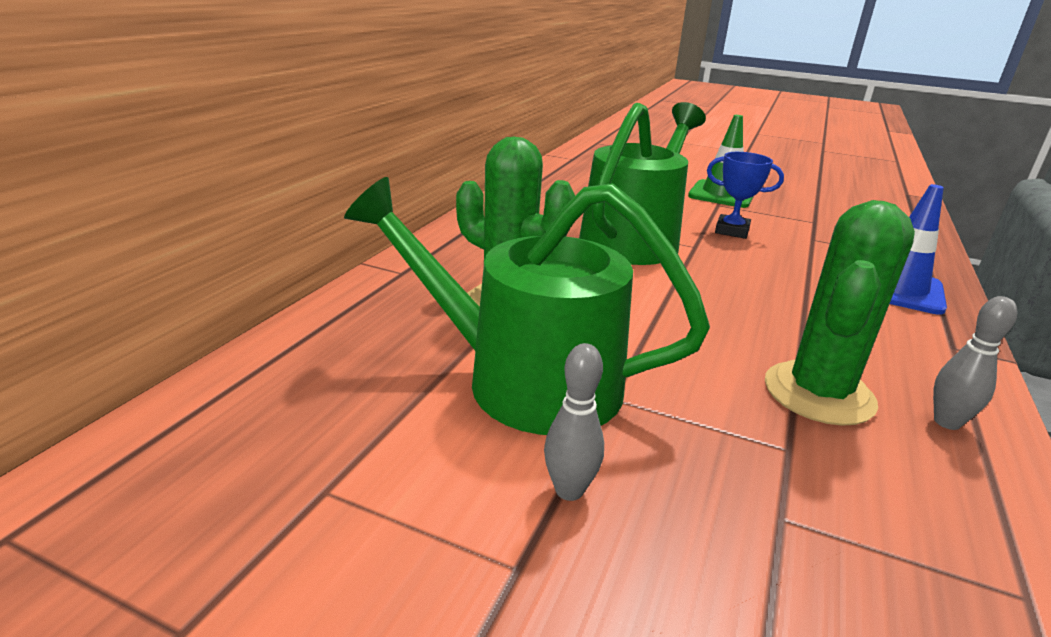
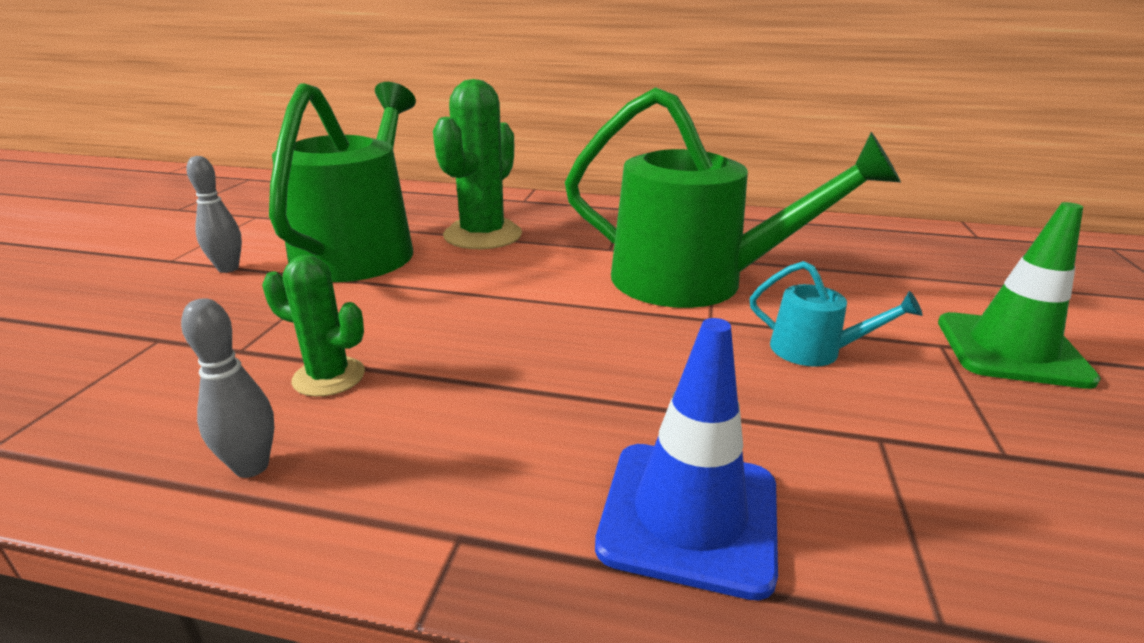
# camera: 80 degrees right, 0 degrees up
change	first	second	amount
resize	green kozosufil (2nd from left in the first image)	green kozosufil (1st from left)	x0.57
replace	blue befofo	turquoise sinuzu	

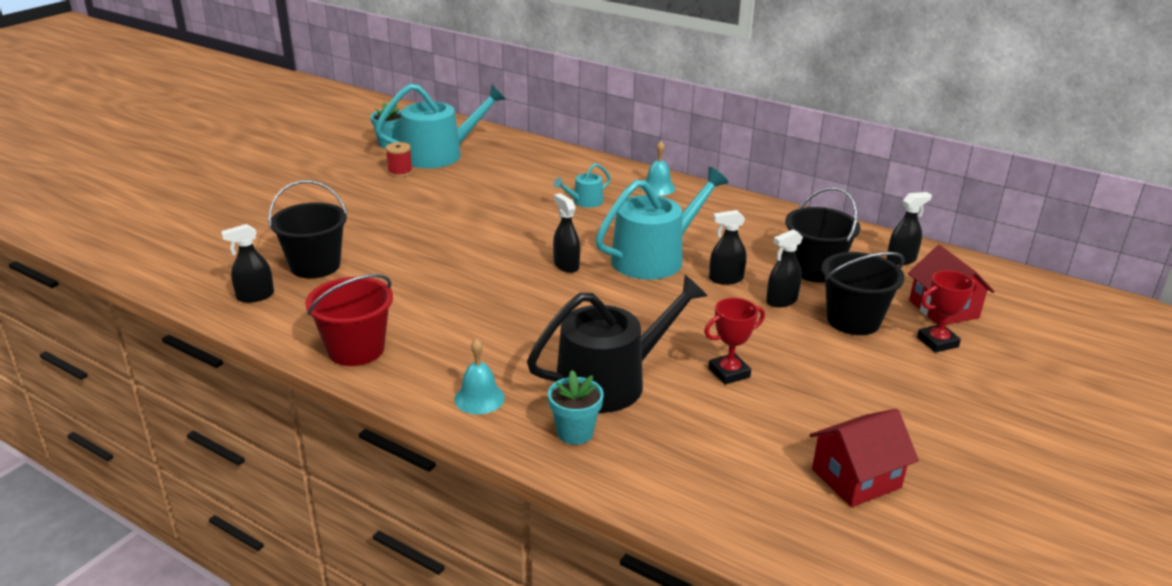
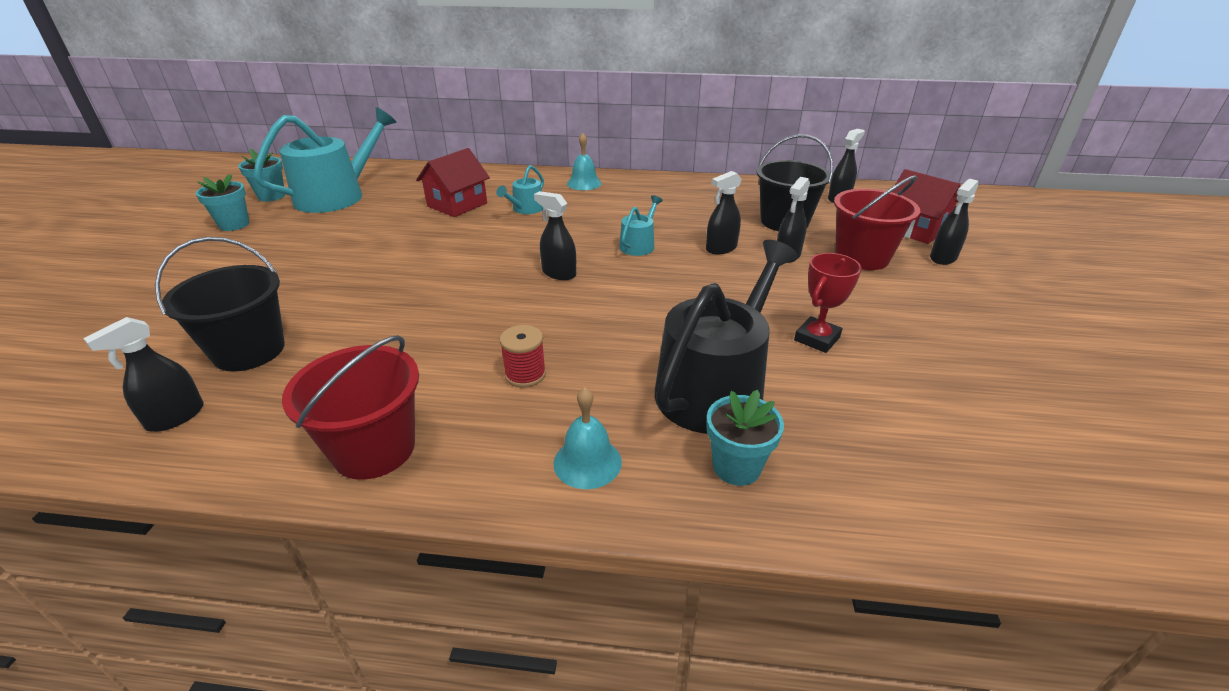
# camera: 25 degrees left, 5 degrees up
change	first	second	amount
insert		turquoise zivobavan (1st from left)	
move	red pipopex (1st from left)		
move	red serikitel		
resize	turquoise sinuzu (3rd from left)		x0.47
recolor	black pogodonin (3rd from left)	red pogodonin (2nd from left)	
replace	red befofo (2nd from left)	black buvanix (6th from left)	

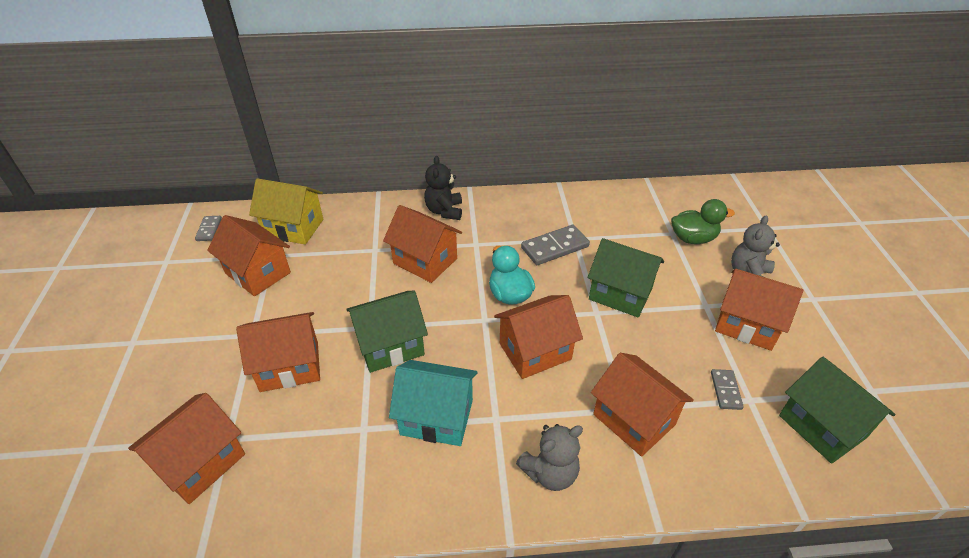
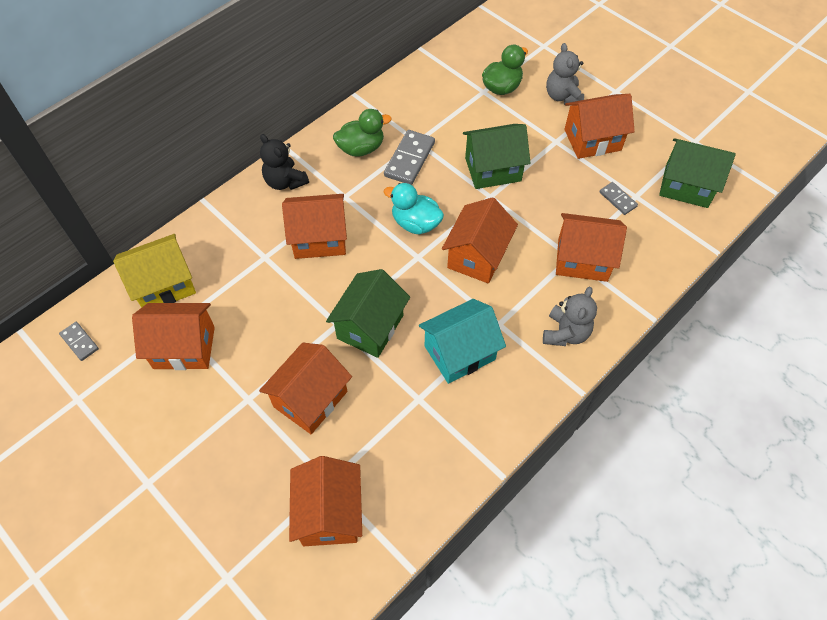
# camera: 40 degrees left, 15 degrees up
change	first	second	amount
insert		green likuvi (1st from left)	

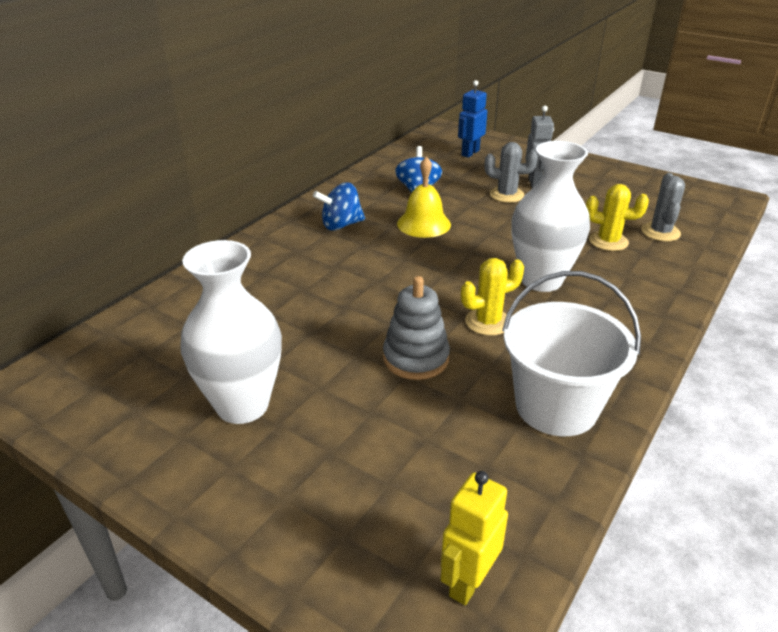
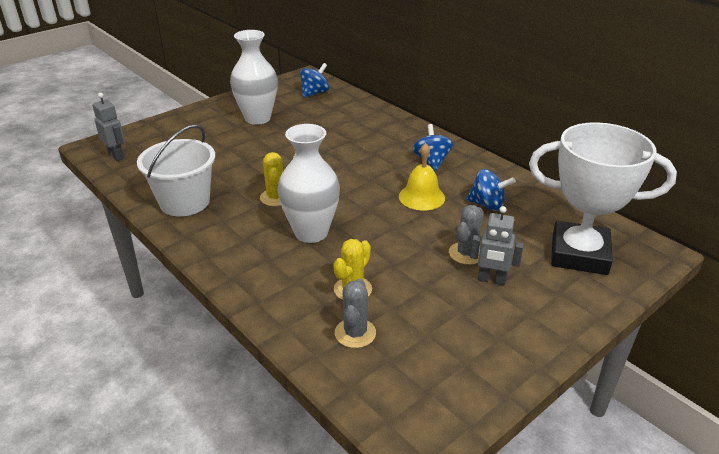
# camera: 105 degrees right, 0 degrees up
change	first	second	amount
recolor	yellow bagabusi	grey bagabusi (1st from left)	
insert		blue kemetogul (1st from left)	
rotate	grey kozosufil (2nd from left in the first image)	grey kozosufil (1st from left)	75 degrees clockwise
replace	blue bagabusi	white befofo	
delete	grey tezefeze		

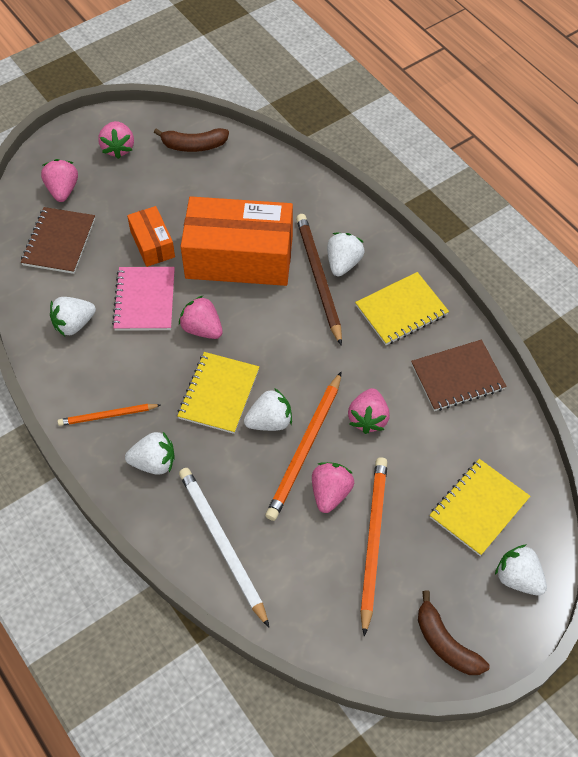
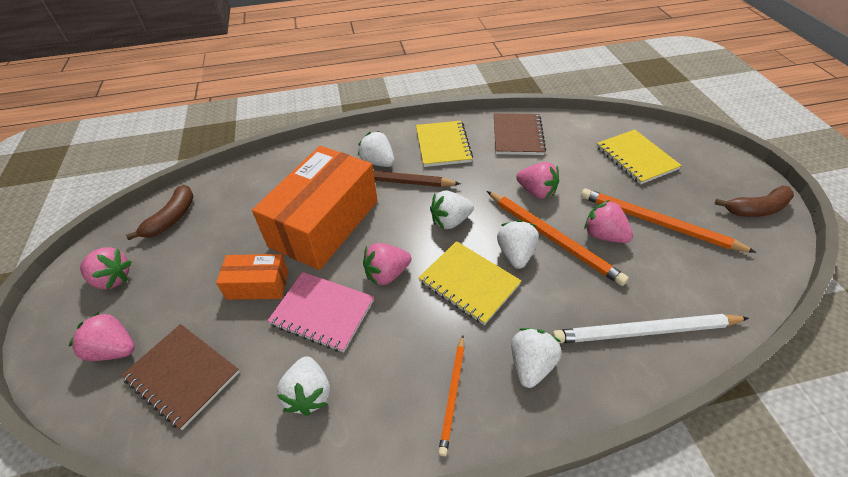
# camera: 65 degrees left, 10 degrees down
change	first	second	amount
move	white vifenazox (5th from left in the first image)	white vifenazox (3rd from left)	

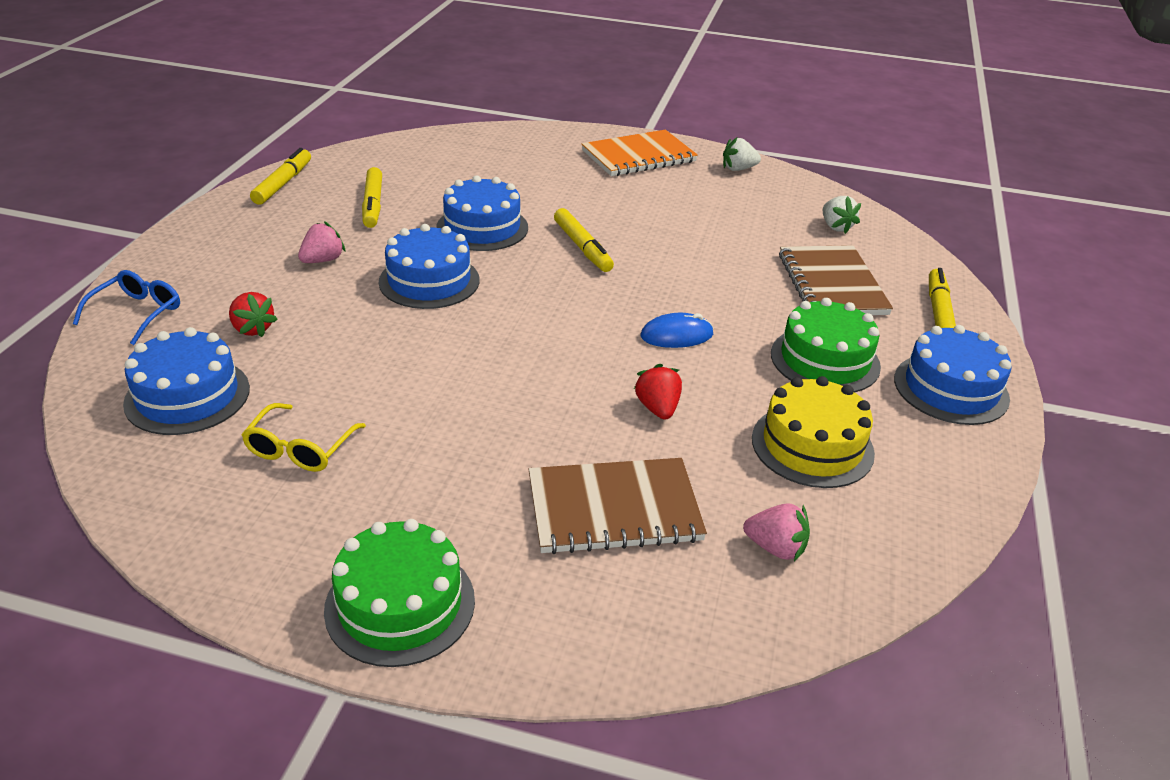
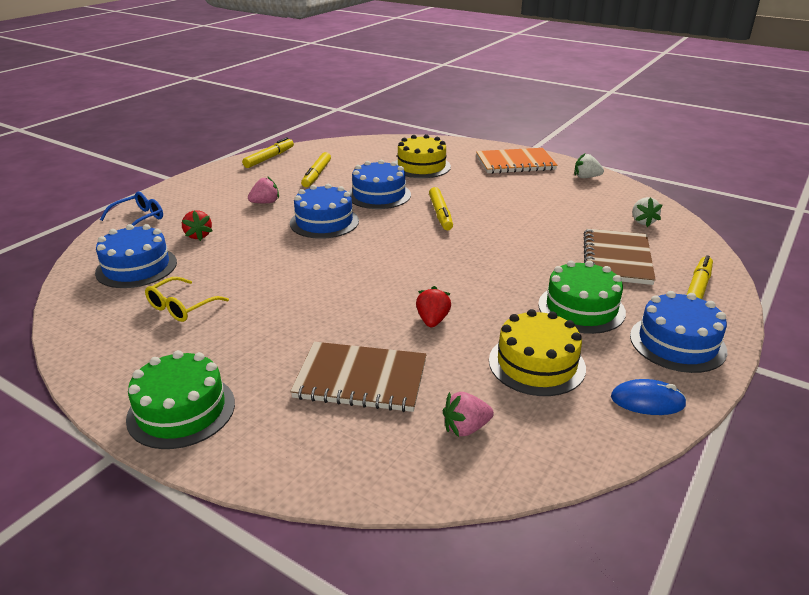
# camera: 20 degrees right, 5 degrees down
change	first	second	amount
insert		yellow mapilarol (1st from left)	
rotate	pink vifenazox (2nd from left)		120 degrees clockwise
move	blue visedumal		

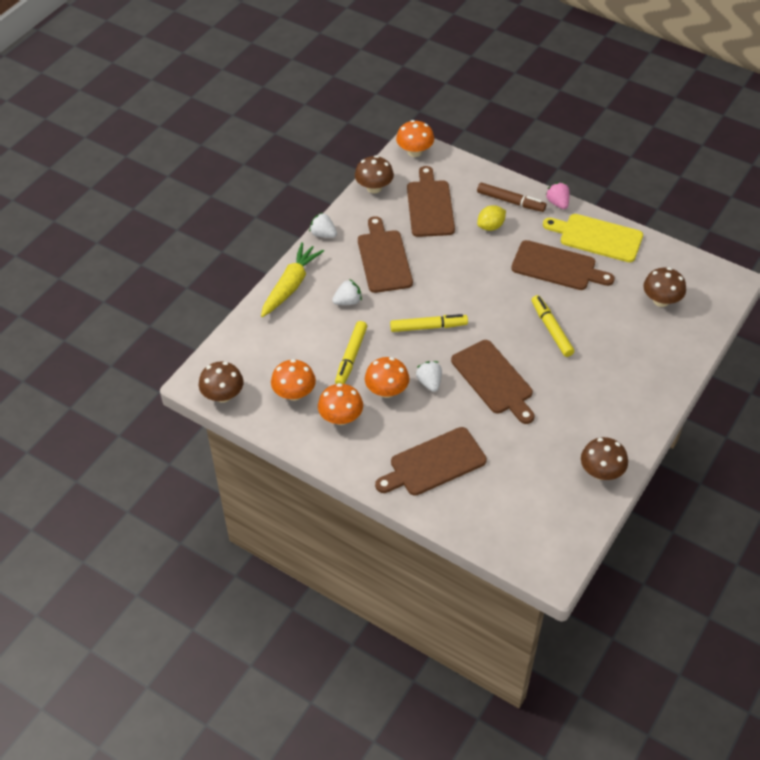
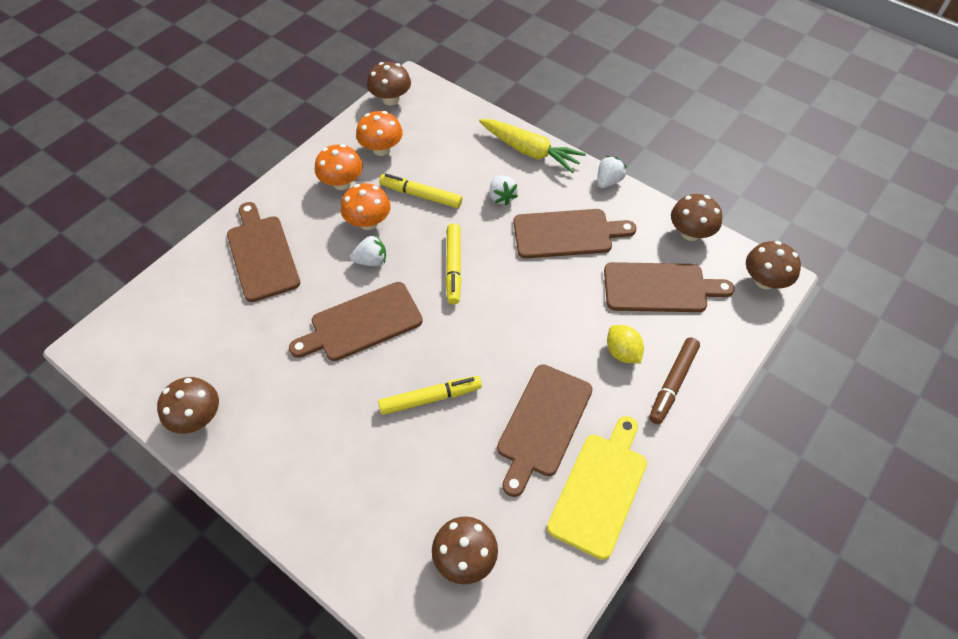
# camera: 95 degrees right, 5 degrees up
change	first	second	amount
recolor	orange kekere (4th from left)	brown kekere (5th from left)	
delete	pink vifenazox		

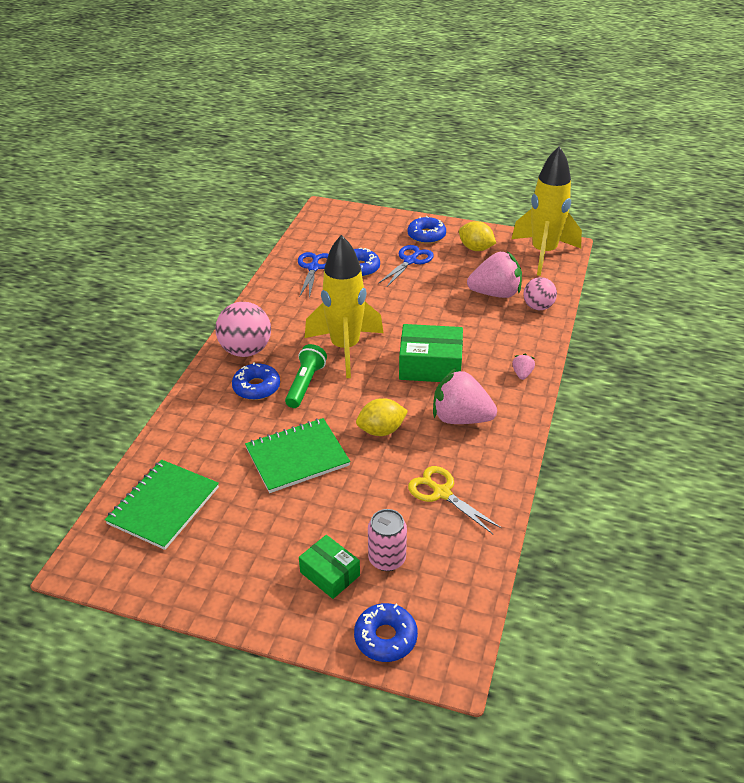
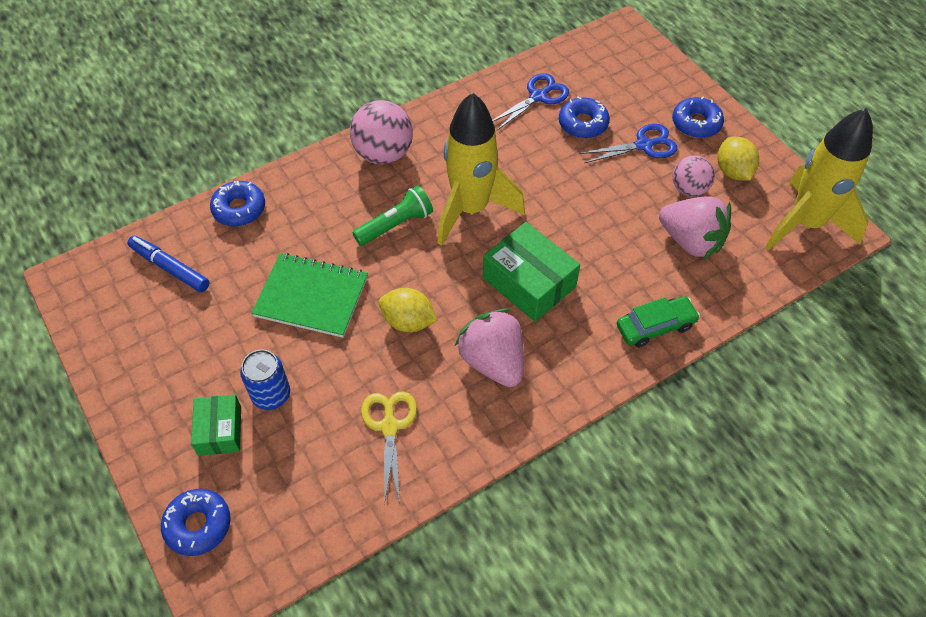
# camera: 40 degrees right, 15 degrees up
change	first	second	amount
replace	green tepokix (1st from left)	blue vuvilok	
move	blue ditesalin (1st from left in the first image)	blue ditesalin (2nd from left)	
insert		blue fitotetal	
insert		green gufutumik	
move	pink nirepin (2nd from left)		
delete	pink fitotetal		
delete	pink vifenazox (3rd from left)		

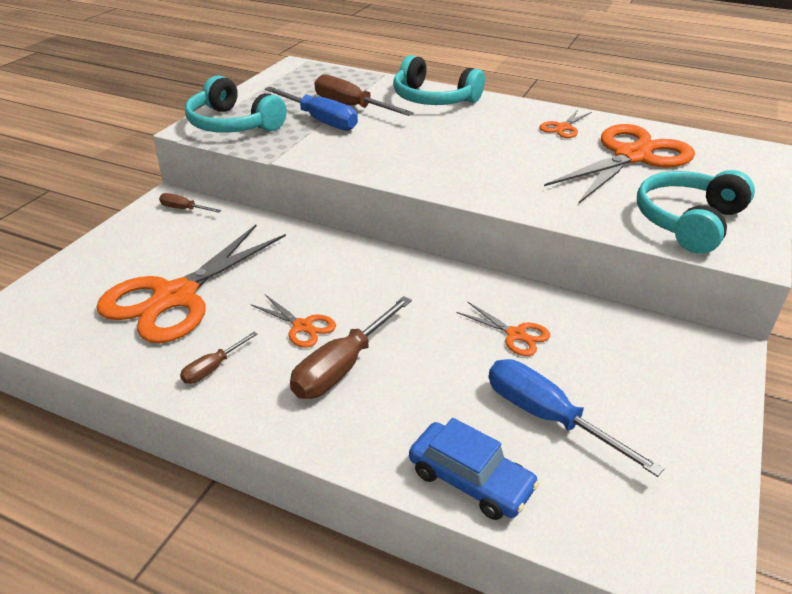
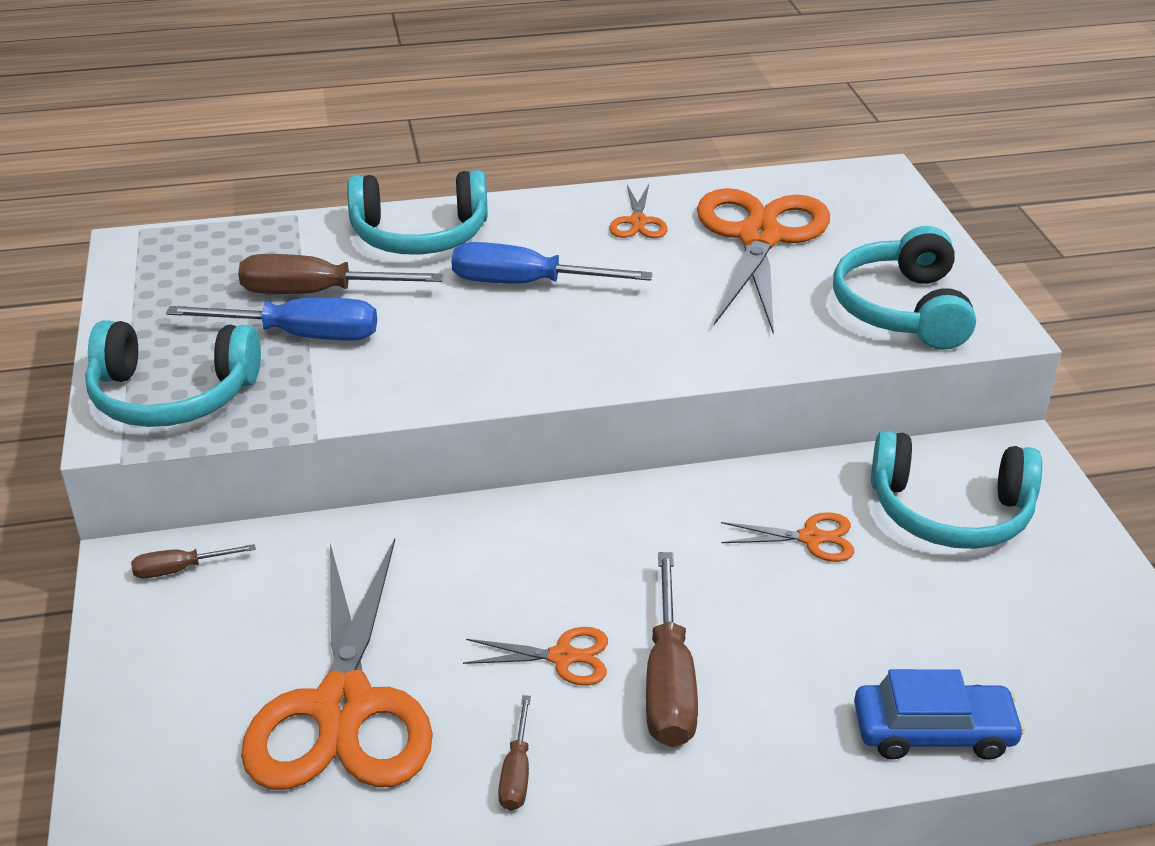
# camera: 35 degrees left, 0 degrees up
change	first	second	amount
move	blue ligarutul (2nd from left)		
insert		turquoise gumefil (4th from left)	

